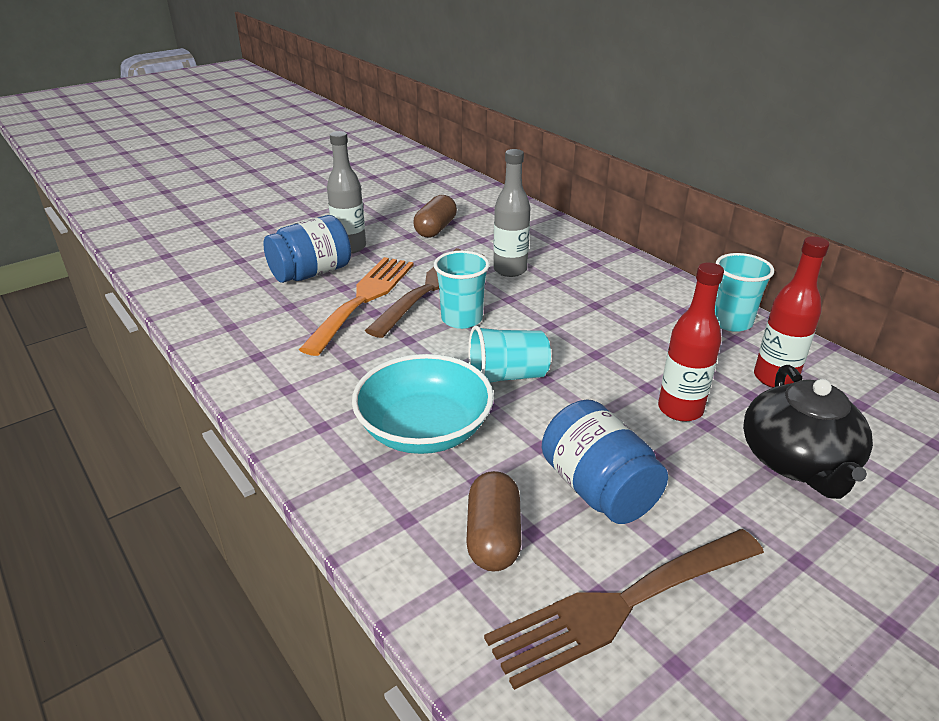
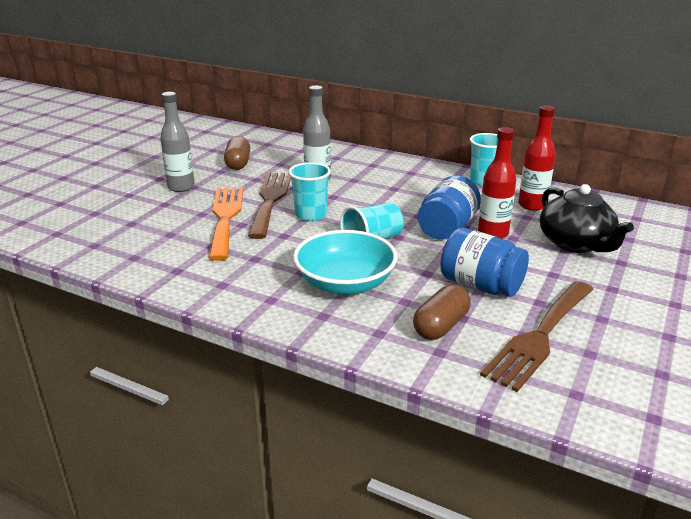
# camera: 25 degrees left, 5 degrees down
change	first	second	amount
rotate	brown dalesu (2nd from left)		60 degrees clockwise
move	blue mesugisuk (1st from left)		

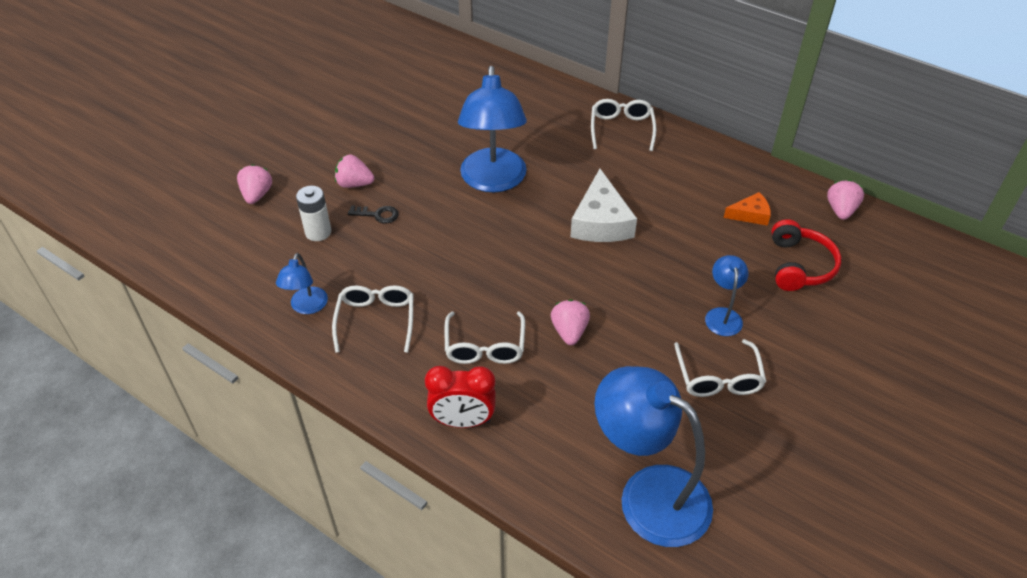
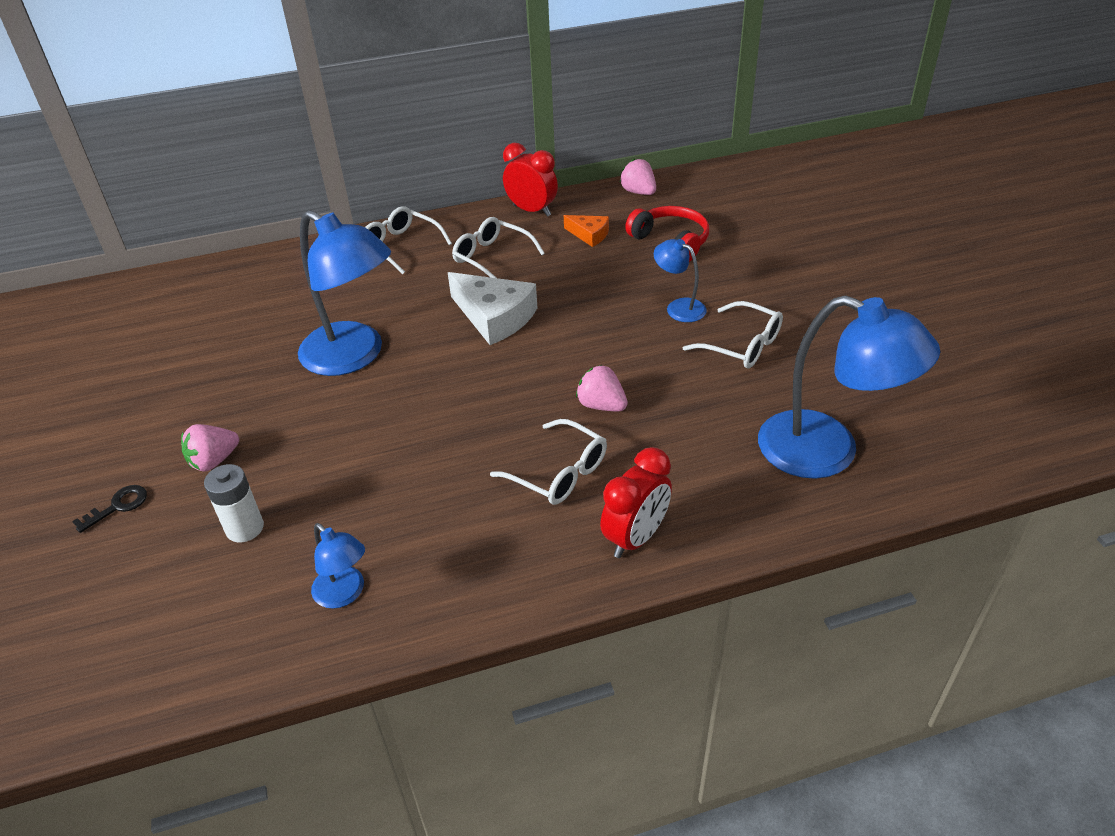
# camera: 50 degrees left, 5 degrees down
change	first	second	amount
move	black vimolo		
move	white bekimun (1st from left in the first image)	white bekimun (2nd from left)	
insert		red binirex (1st from left)	
rotate	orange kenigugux		90 degrees clockwise
rotate	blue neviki (3rd from left in the first image)	blue neviki (4th from left)	135 degrees counterclockwise
delete	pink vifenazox (1st from left)		

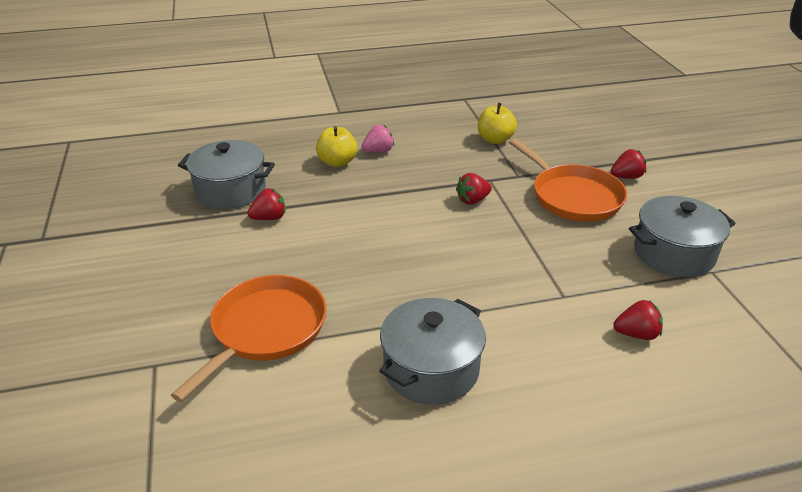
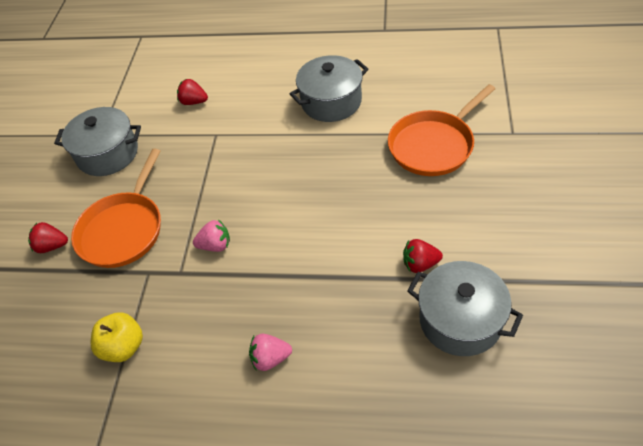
# camera: 155 degrees left, 15 degrees up
change	first	second	amount
rotate	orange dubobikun (2nd from left in the first image)	orange dubobikun (1st from left)	150 degrees counterclockwise
recolor	red vifenazox (2nd from left)	pink vifenazox (1st from left)	
delete	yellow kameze (1st from left)		

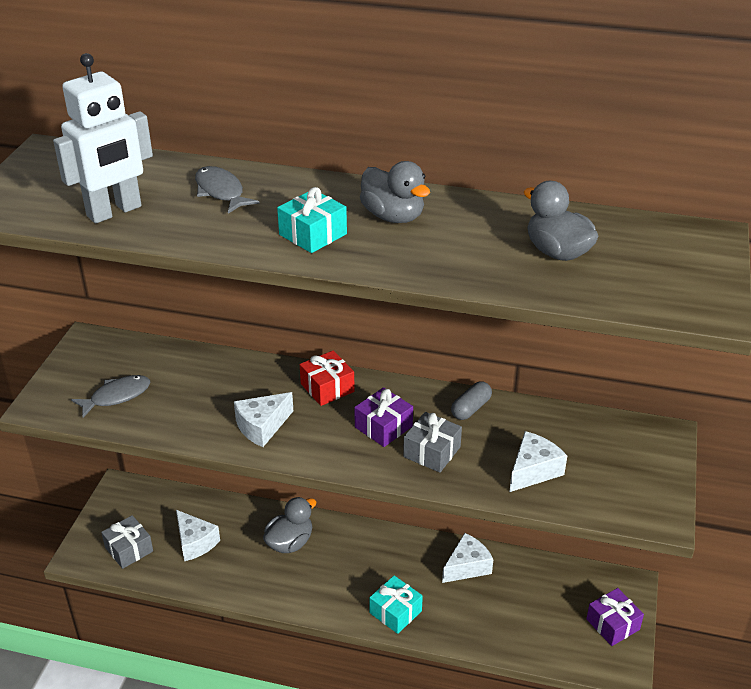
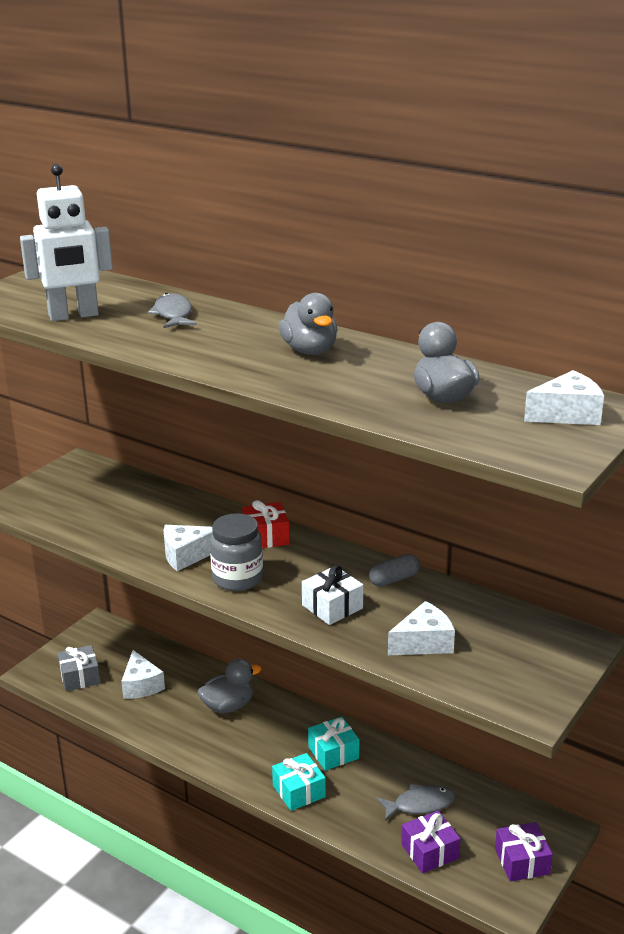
# camera: 20 degrees right, 10 degrees down
change	first	second	amount
insert		grey mesugisuk	
recolor	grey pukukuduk (2nd from left)	white pukukuduk	
move	turquoise pukukuduk (1st from left in the first image)	turquoise pukukuduk (2nd from left)	
move	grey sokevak (1st from left in the first image)	grey sokevak (2nd from left)	
move	purple pukukuduk (1st from left)		
move	white kenigugux (3rd from left in the first image)	white kenigugux (4th from left)	

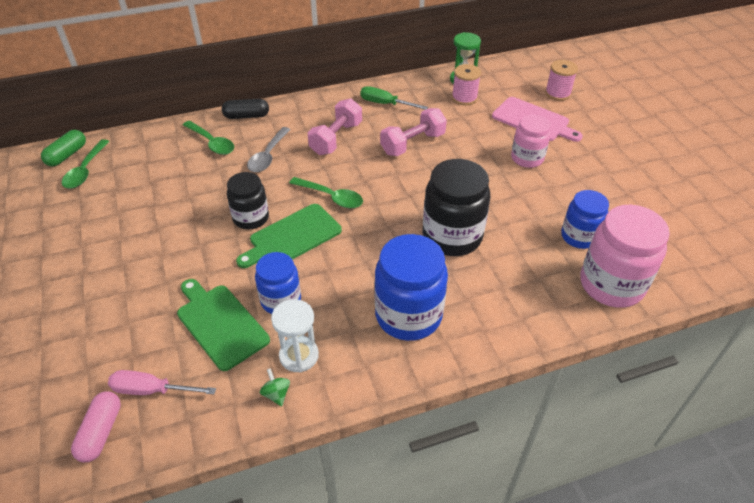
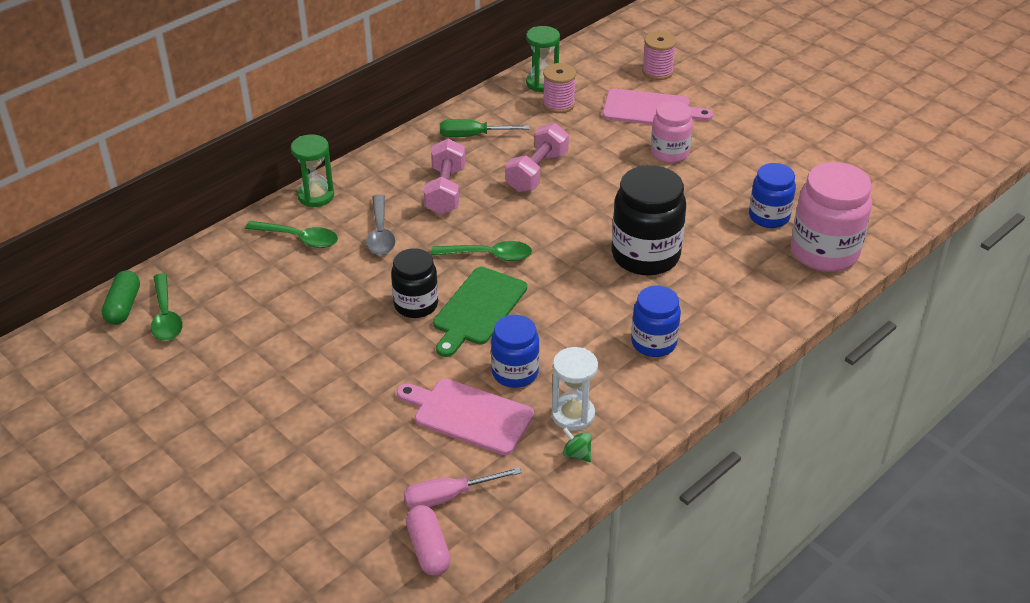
# camera: 25 degrees left, 5 degrees down
change	first	second	amount
replace	black dalesu	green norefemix (1st from left)	
recolor	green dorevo (1st from left)	pink dorevo (1st from left)	
resize	blue mesugisuk (2nd from left)		x0.62

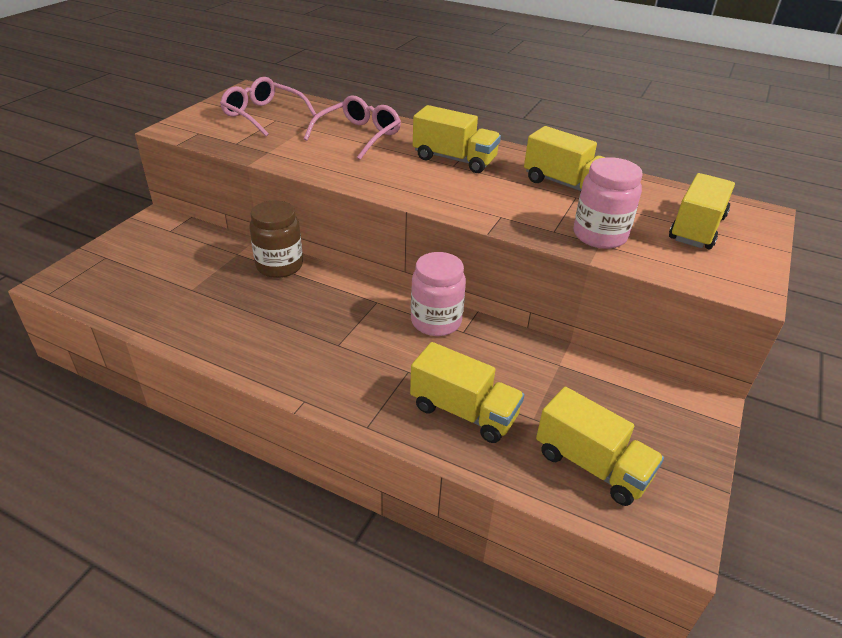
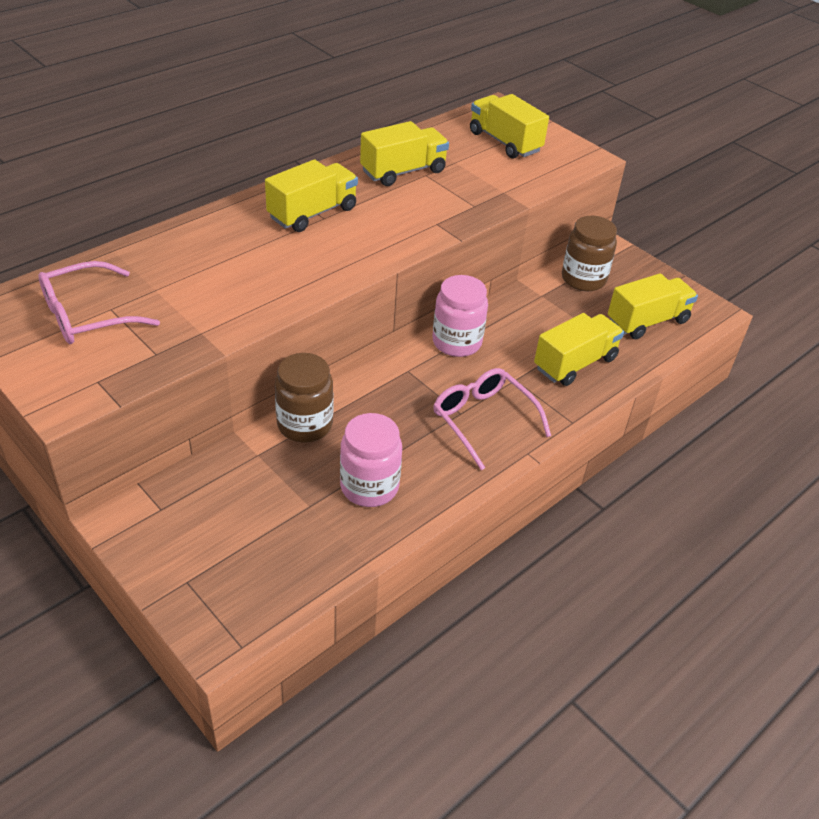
# camera: 70 degrees left, 5 degrees up
change	first	second	amount
move	pink mesugisuk (2nd from left in the first image)	pink mesugisuk (1st from left)	
move	pink bekimun (2nd from left)		
insert		brown mesugisuk (2nd from left)	

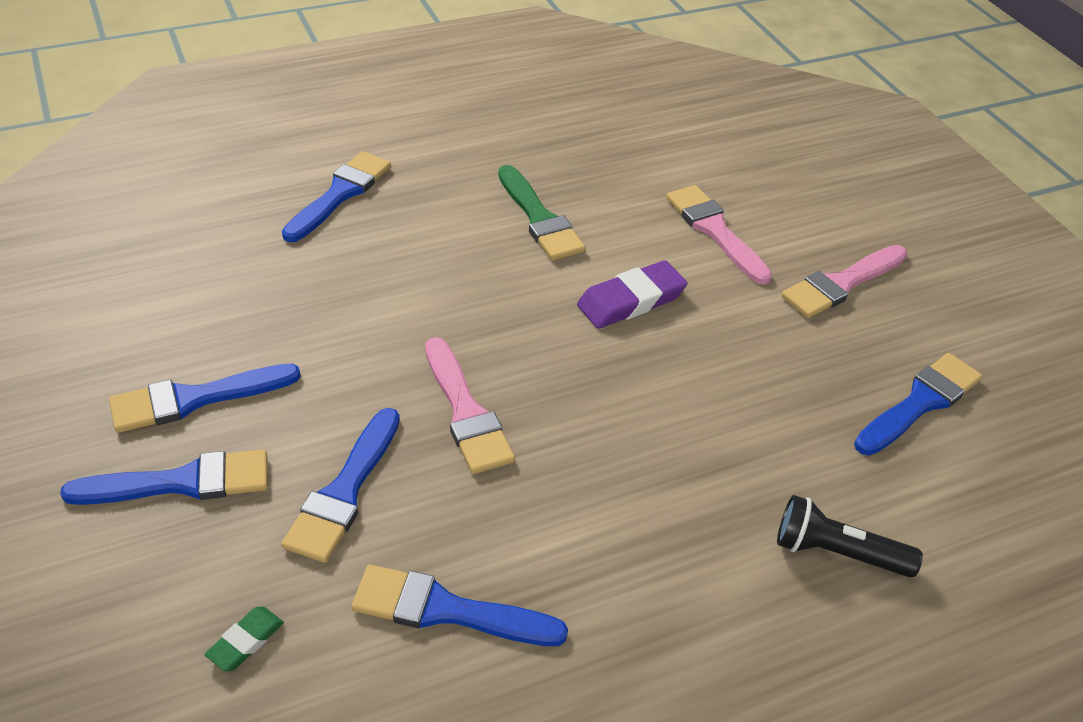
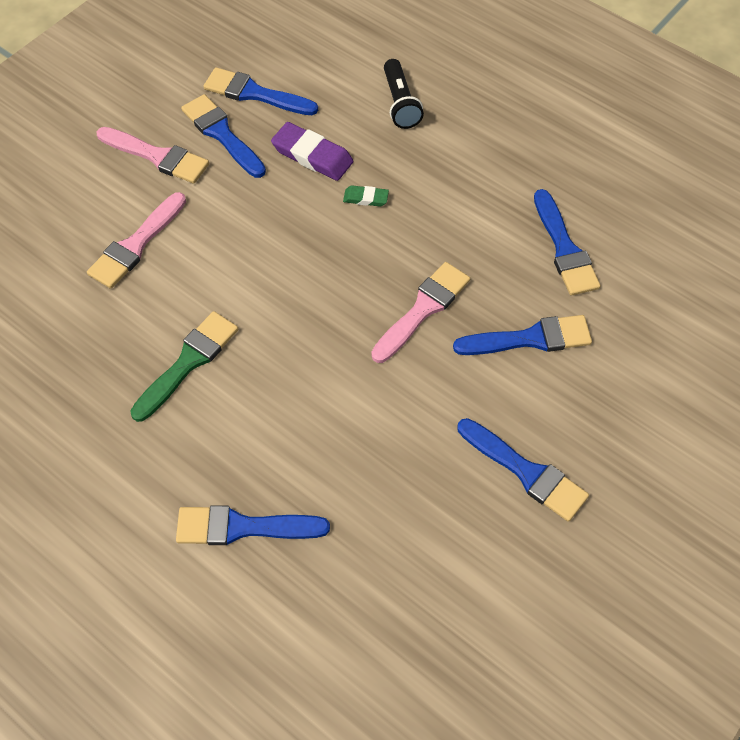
# camera: 115 degrees left, 15 degrees up
change	first	second	amount
move	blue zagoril (1st from left)		
move	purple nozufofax		
move	green nozufofax		

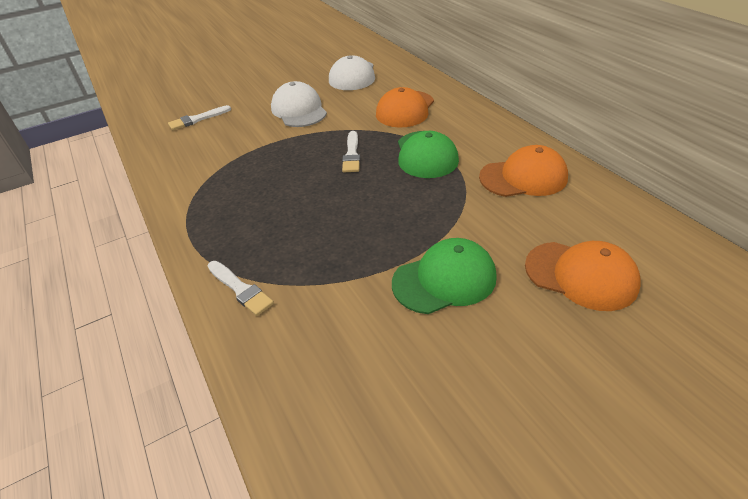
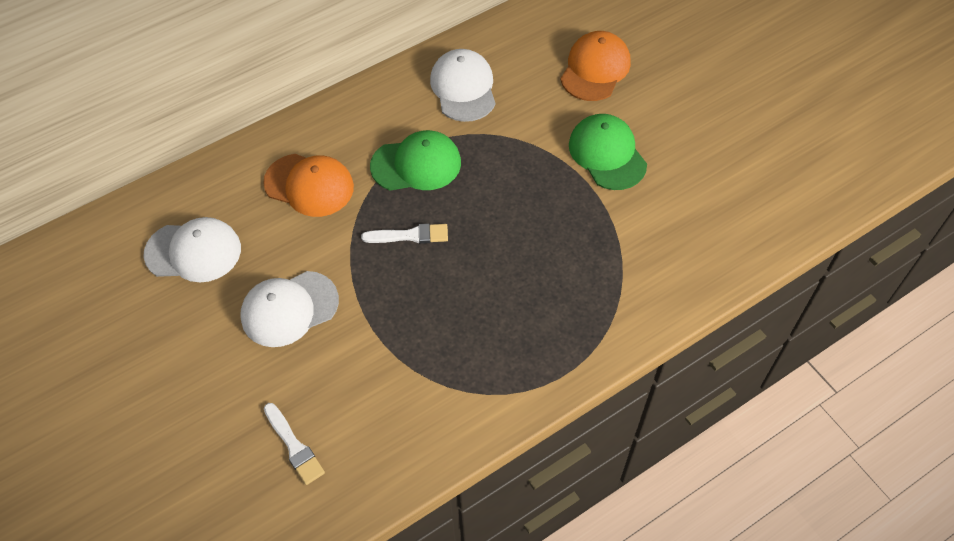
# camera: 95 degrees left, 15 degrees up
change	first	second	amount
recolor	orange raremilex (2nd from left)	white raremilex (3rd from left)	
delete	white zagoril (2nd from left)		

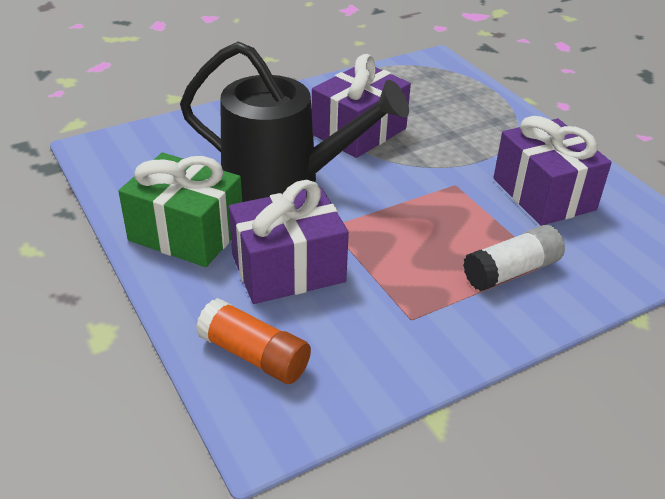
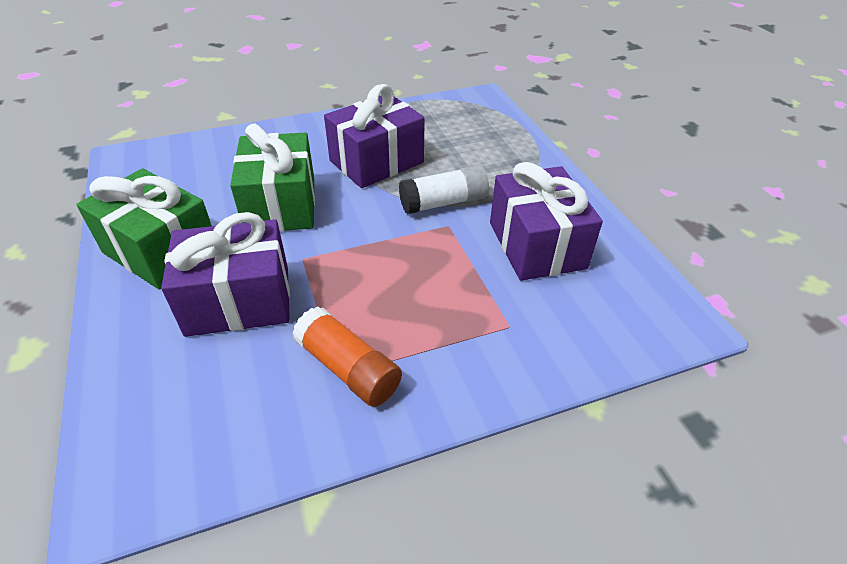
# camera: 10 degrees right, 5 degrees up
change	first	second	amount
replace	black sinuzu	green pukukuduk (2nd from left)	
move	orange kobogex		
move	white kobogex		

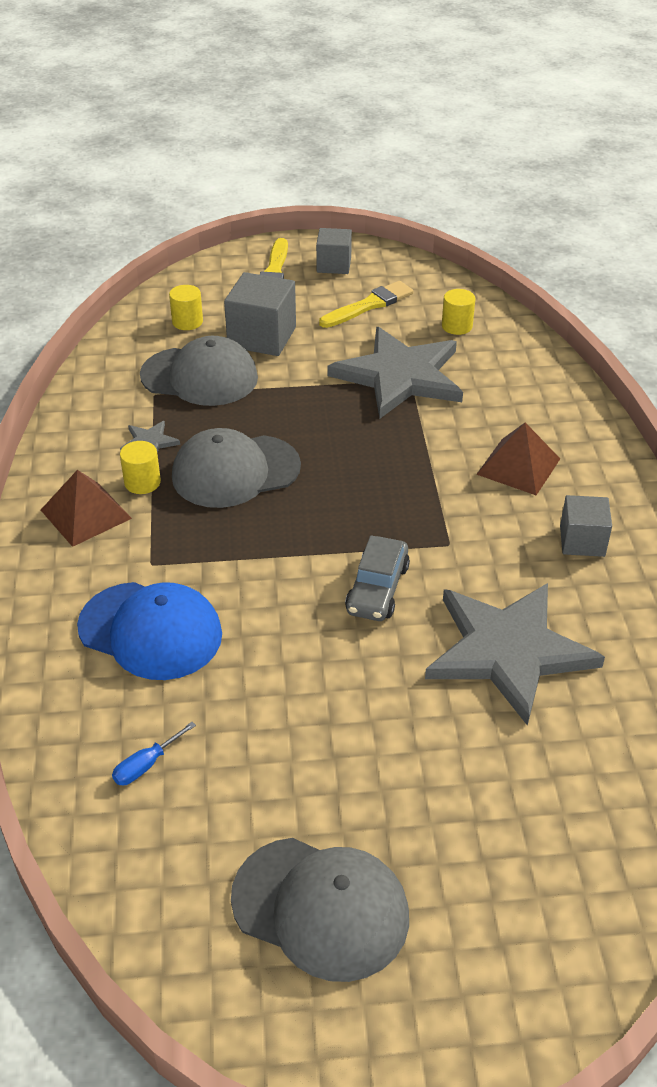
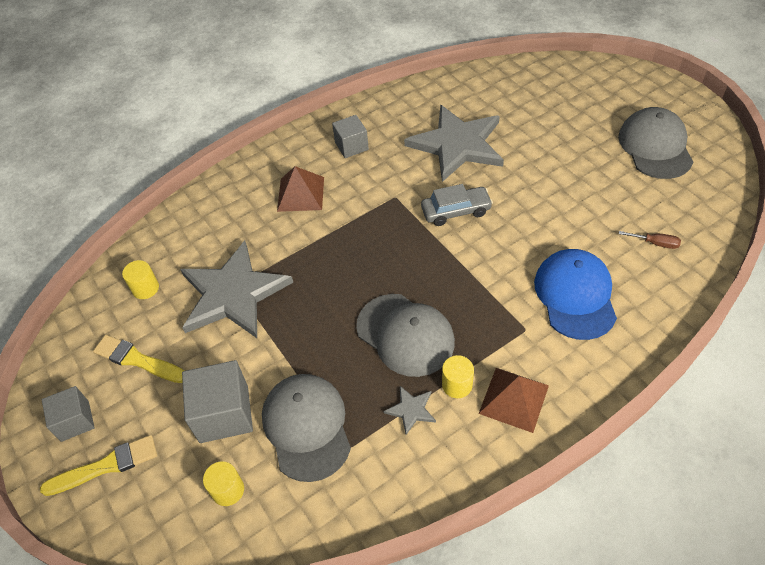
# camera: 115 degrees left, 10 degrees up
change	first	second	amount
recolor	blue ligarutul	brown ligarutul	

